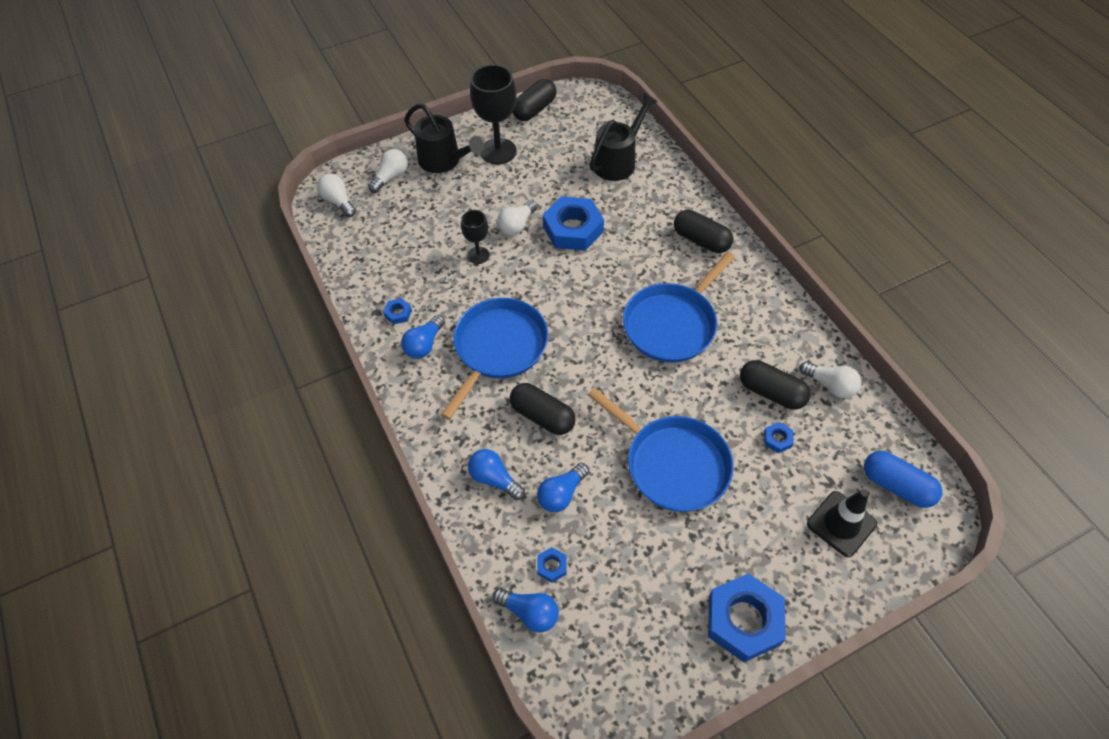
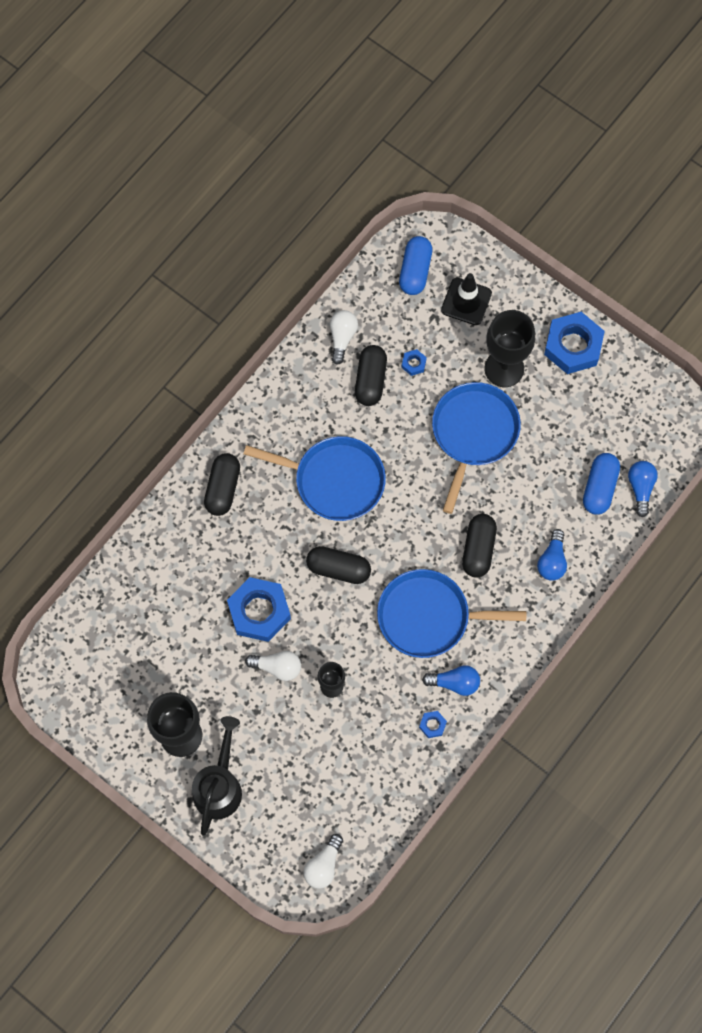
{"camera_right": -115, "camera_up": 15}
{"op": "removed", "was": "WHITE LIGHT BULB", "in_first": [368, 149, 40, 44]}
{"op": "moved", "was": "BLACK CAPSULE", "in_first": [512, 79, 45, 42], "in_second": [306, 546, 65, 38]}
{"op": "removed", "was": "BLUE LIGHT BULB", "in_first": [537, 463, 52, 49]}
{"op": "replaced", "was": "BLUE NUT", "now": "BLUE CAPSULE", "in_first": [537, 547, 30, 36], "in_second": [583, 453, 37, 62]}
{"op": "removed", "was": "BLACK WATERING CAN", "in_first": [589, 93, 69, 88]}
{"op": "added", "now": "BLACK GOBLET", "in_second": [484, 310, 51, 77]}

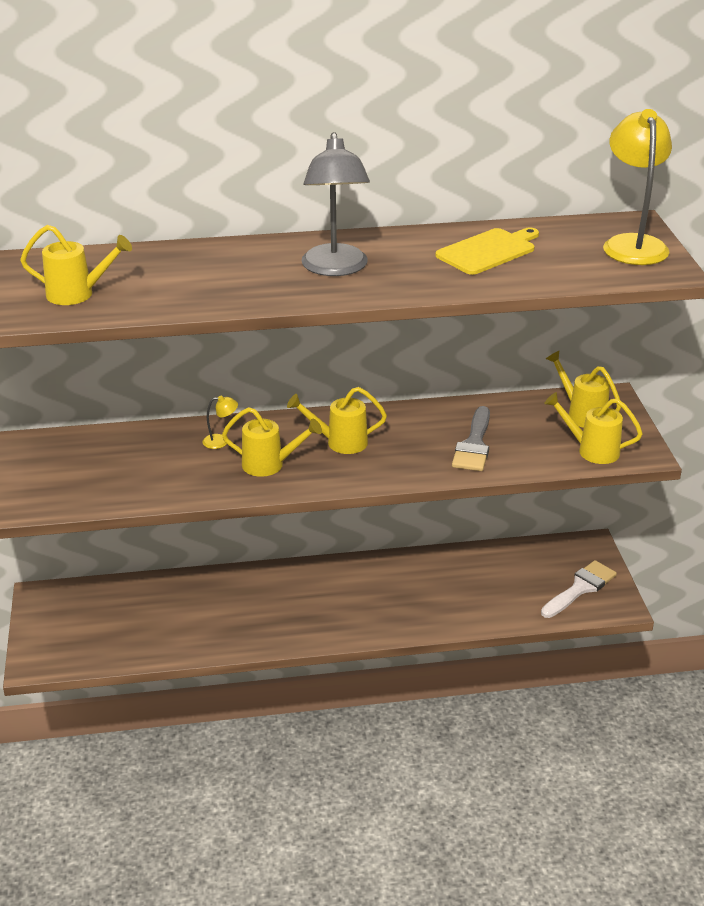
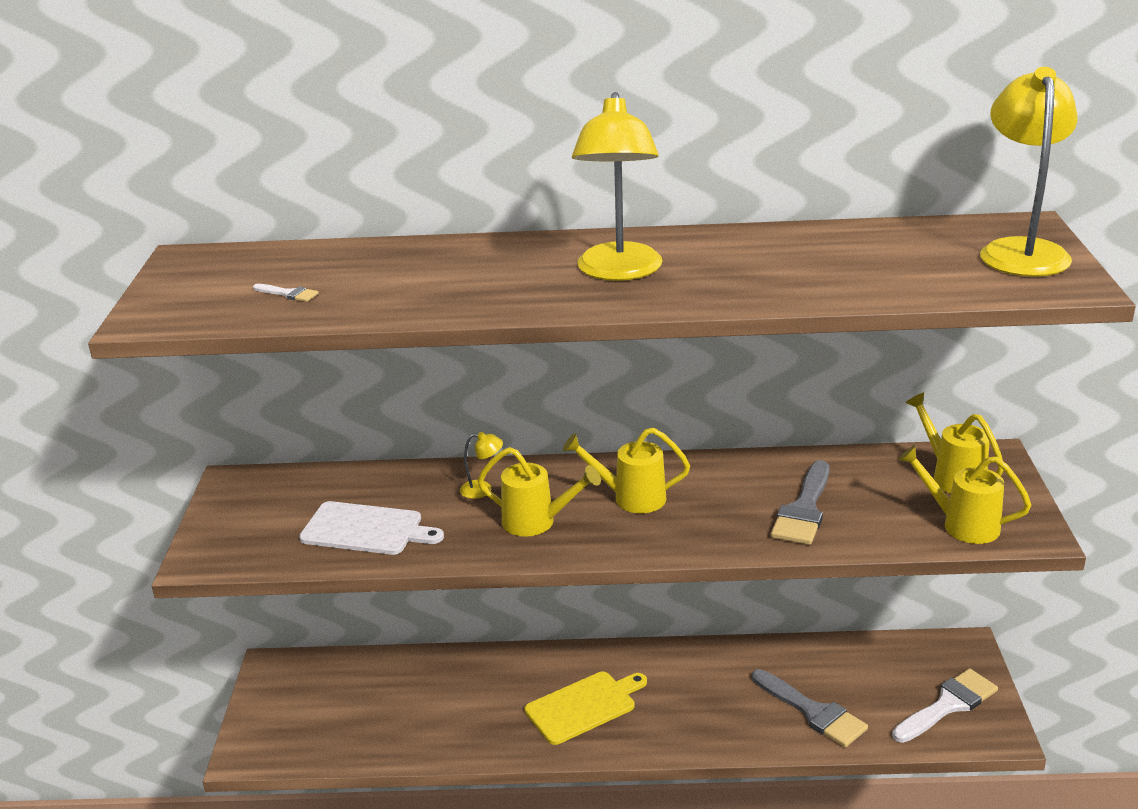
{"camera_right": 10, "camera_up": -5}
{"op": "replaced", "was": "YELLOW WATERING CAN", "now": "WHITE BRUSH", "in_first": [20, 225, 112, 80], "in_second": [253, 284, 66, 18]}
{"op": "recoloured", "was": "GREY LAMP", "now": "YELLOW LAMP", "in_first": [302, 132, 68, 144], "in_second": [572, 92, 91, 189]}
{"op": "moved", "was": "YELLOW CUTTING BOARD", "in_first": [435, 227, 104, 48], "in_second": [525, 672, 122, 73]}
{"op": "added", "now": "WHITE CUTTING BOARD", "in_second": [299, 501, 145, 54]}
{"op": "added", "now": "GREY BRUSH", "in_second": [752, 669, 116, 78]}

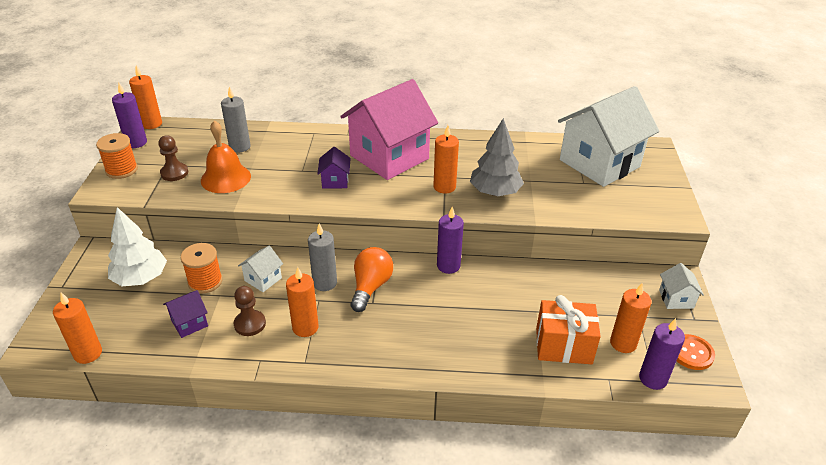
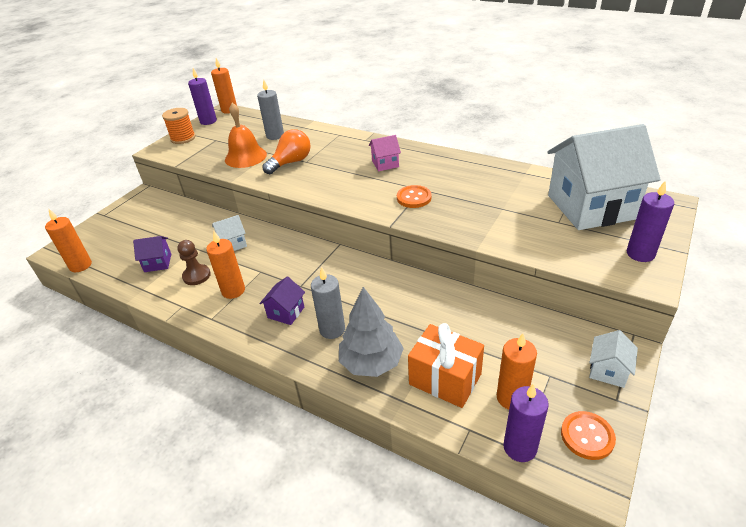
{"camera_right": 30, "camera_up": 0}
{"op": "removed", "was": "WHITE TREE", "in_first": [108, 207, 59, 79]}
{"op": "removed", "was": "BROWN PAWN", "in_first": [158, 135, 30, 46]}
{"op": "removed", "was": "ORANGE SPOOL", "in_first": [181, 243, 42, 50]}
{"op": "moved", "was": "GREY CANDLE", "in_first": [308, 223, 29, 68], "in_second": [311, 267, 34, 72]}
{"op": "moved", "was": "PURPLE HOUSE", "in_first": [317, 147, 34, 42], "in_second": [259, 276, 46, 49]}
{"op": "resized", "was": "PINK HOUSE", "in_first": [340, 79, 98, 101], "in_second": [369, 135, 32, 36], "ratio": 0.41}
{"op": "moved", "was": "ORANGE LIGHT BULB", "in_first": [351, 247, 42, 65], "in_second": [262, 129, 49, 45]}
{"op": "replaced", "was": "ORANGE CANDLE", "now": "ORANGE BUTTON", "in_first": [433, 125, 26, 69], "in_second": [397, 185, 35, 23]}
{"op": "moved", "was": "PURPLE CANDLE", "in_first": [437, 207, 27, 67], "in_second": [627, 181, 47, 81]}
{"op": "moved", "was": "GREY TREE", "in_first": [470, 118, 54, 78], "in_second": [339, 287, 65, 90]}

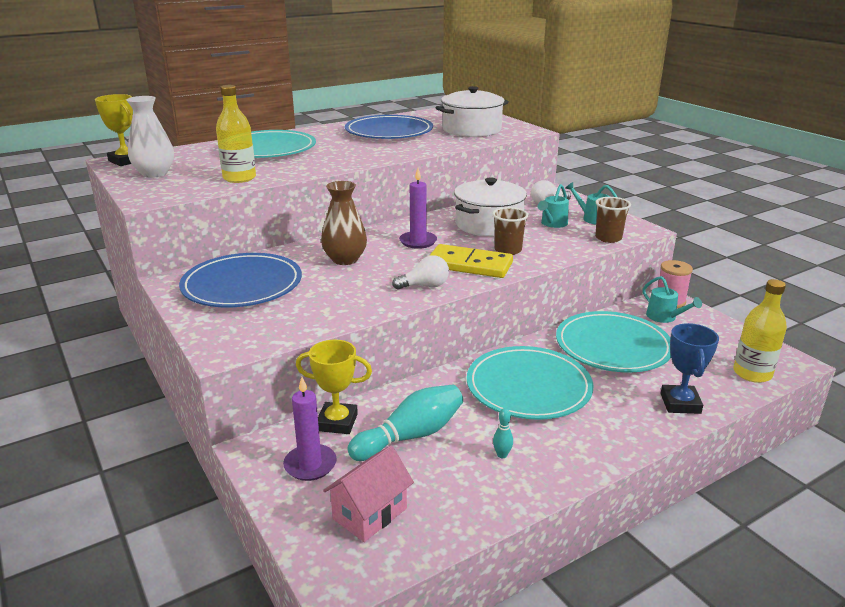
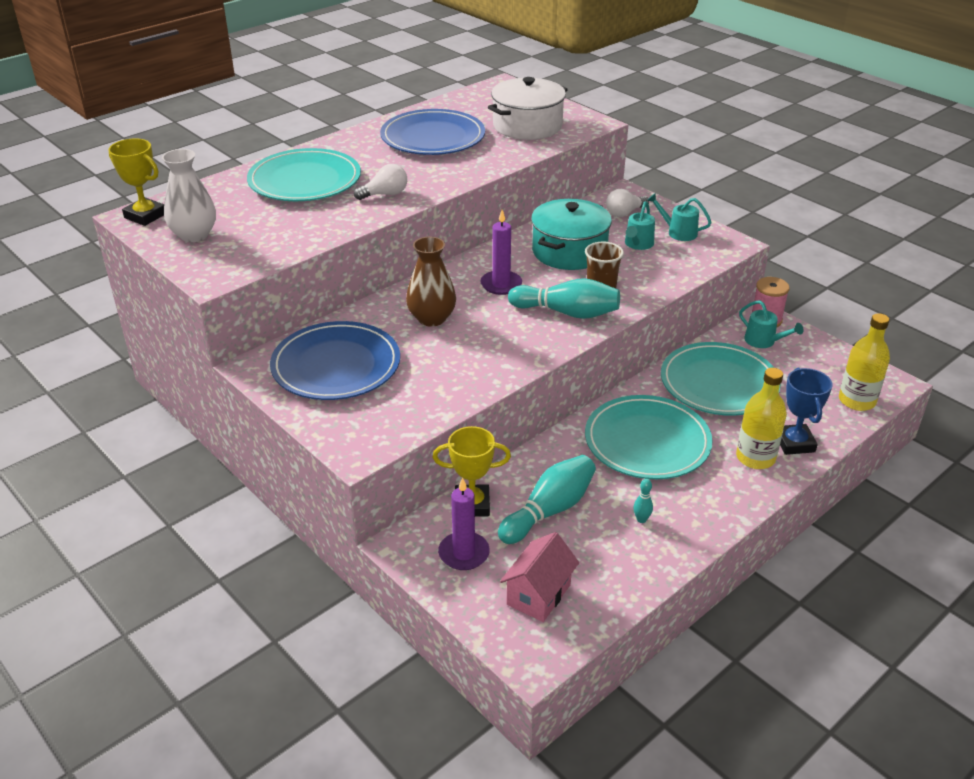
{"camera_right": -10, "camera_up": 10}
{"op": "moved", "was": "YELLOW BOTTLE", "in_first": [216, 85, 40, 98], "in_second": [736, 368, 51, 101]}
{"op": "moved", "was": "WHITE LIGHT BULB", "in_first": [392, 255, 57, 35], "in_second": [354, 164, 53, 36]}
{"op": "replaced", "was": "YELLOW DOMINO", "now": "TURQUOISE BOWLING PIN", "in_first": [429, 244, 84, 34], "in_second": [508, 278, 112, 41]}
{"op": "recoloured", "was": "WHITE POT", "now": "TURQUOISE POT", "in_first": [454, 177, 73, 59], "in_second": [531, 199, 81, 71]}
{"op": "removed", "was": "BROWN CUP", "in_first": [595, 197, 36, 46]}

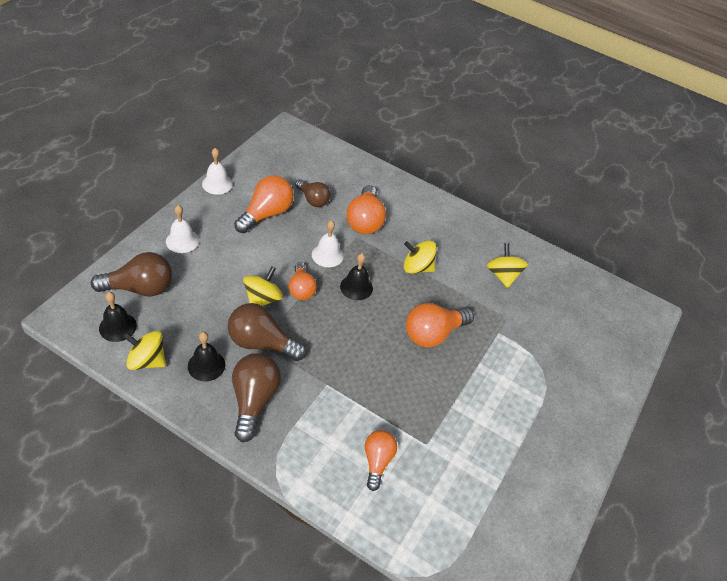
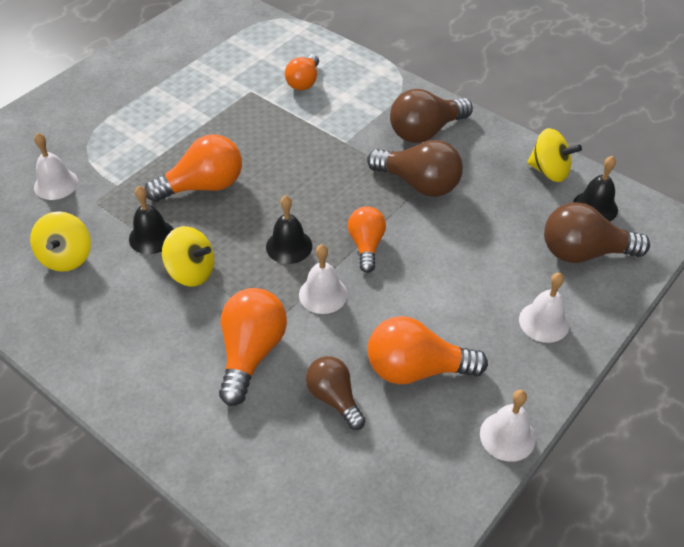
{"camera_right": -165, "camera_up": 0}
{"op": "moved", "was": "BLACK BELL", "in_first": [188, 332, 37, 49], "in_second": [129, 186, 45, 68]}
{"op": "turned", "was": "BROWN LIGHT BULB", "in_first": [232, 353, 49, 89], "in_second": [390, 89, 83, 54], "clockwise": 45}
{"op": "turned", "was": "ORANGE LIGHT BULB", "in_first": [234, 175, 60, 58], "in_second": [367, 316, 121, 68], "clockwise": 45}
{"op": "removed", "was": "YELLOW SPINNING TOP", "in_first": [243, 267, 40, 39]}
{"op": "added", "now": "WHITE BELL", "in_second": [34, 133, 44, 67]}

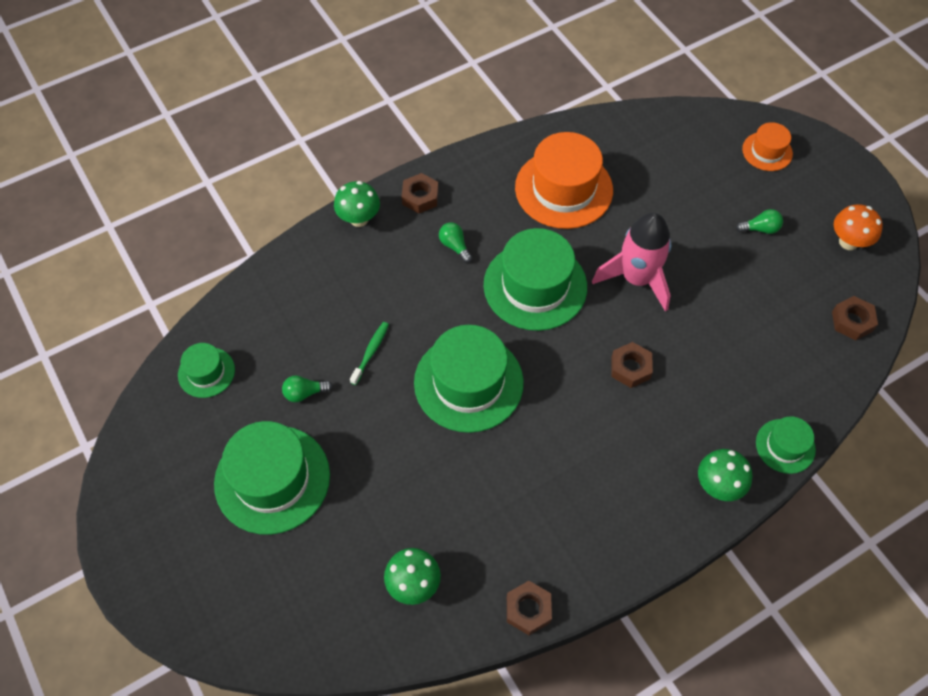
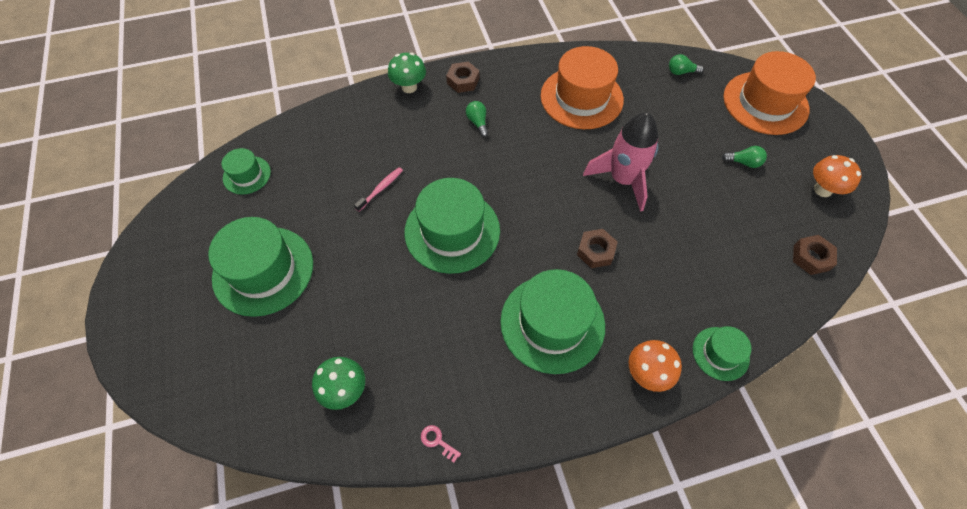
{"camera_right": 15, "camera_up": 0}
{"op": "moved", "was": "GREEN LIGHT BULB", "in_first": [282, 375, 50, 27], "in_second": [669, 54, 35, 21]}
{"op": "recoloured", "was": "GREEN TOOTHBRUSH", "now": "PINK TOOTHBRUSH", "in_first": [350, 322, 39, 63], "in_second": [354, 167, 49, 45]}
{"op": "moved", "was": "GREEN HAT", "in_first": [484, 228, 103, 103], "in_second": [500, 269, 105, 105]}
{"op": "replaced", "was": "BROWN NUT", "now": "PINK KEY", "in_first": [507, 581, 45, 54], "in_second": [421, 425, 40, 38]}
{"op": "recoloured", "was": "GREEN MUSHROOM", "now": "ORANGE MUSHROOM", "in_first": [698, 449, 55, 52], "in_second": [629, 340, 53, 52]}
{"op": "resized", "was": "ORANGE HAT", "in_first": [742, 122, 51, 49], "in_second": [723, 51, 93, 84], "ratio": 1.92}

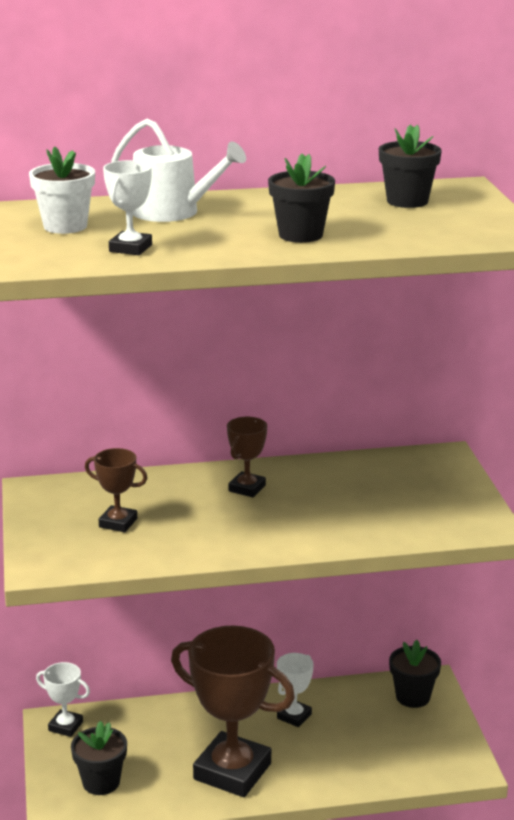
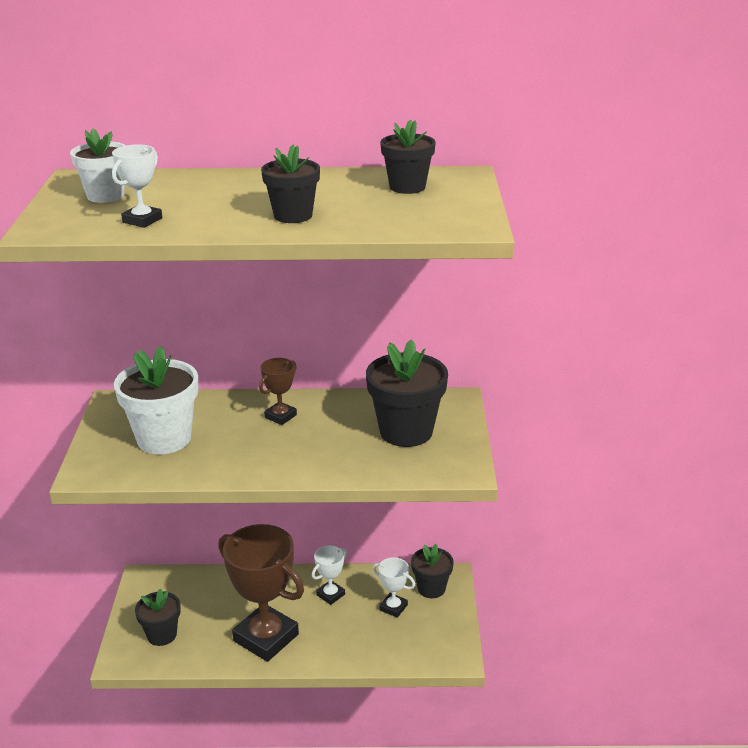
{"camera_right": 10, "camera_up": 5}
{"op": "moved", "was": "WHITE TROPHY", "in_first": [36, 662, 54, 75], "in_second": [372, 557, 43, 61]}
{"op": "replaced", "was": "BROWN TROPHY", "now": "WHITE FLOWER POT", "in_first": [85, 448, 62, 84], "in_second": [114, 346, 85, 108]}
{"op": "removed", "was": "WHITE WATERING CAN", "in_first": [111, 119, 135, 103]}
{"op": "added", "now": "BLACK FLOWER POT", "in_second": [366, 339, 82, 108]}

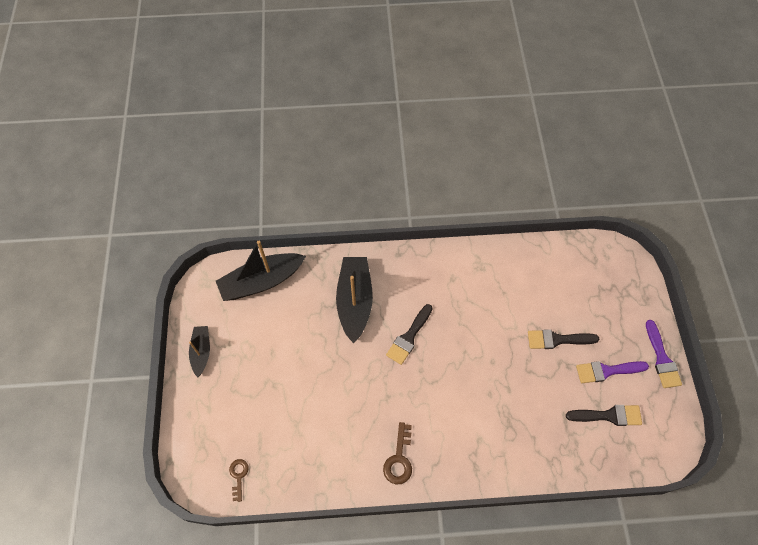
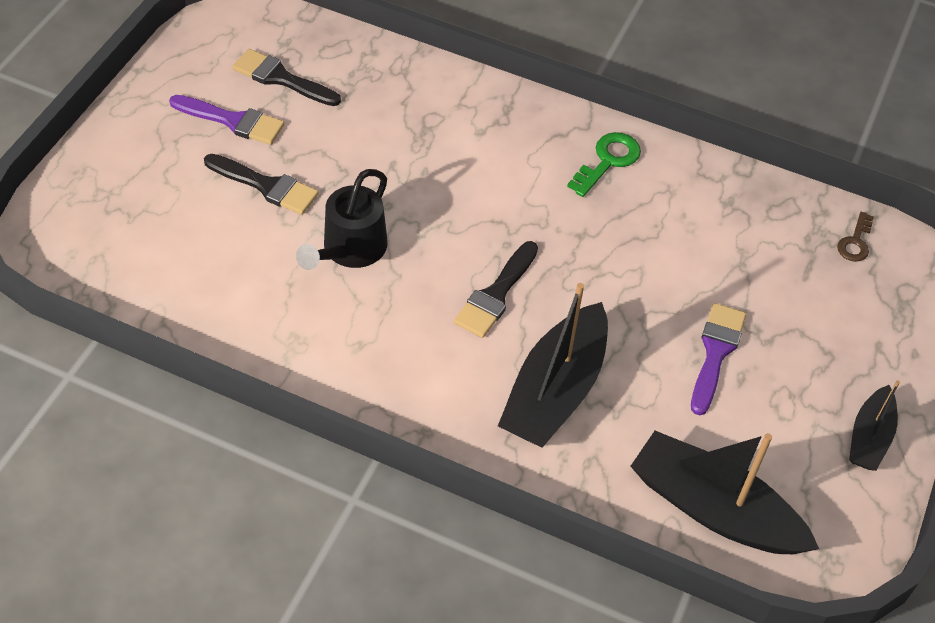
{"camera_right": -155, "camera_up": -10}
{"op": "turned", "was": "BLACK BOAT", "in_first": [216, 241, 90, 60], "in_second": [630, 431, 189, 123], "clockwise": -150}
{"op": "recoloured", "was": "BROWN KEY", "now": "GREEN KEY", "in_first": [383, 422, 29, 63], "in_second": [567, 132, 74, 65]}
{"op": "turned", "was": "BLACK BRUSH", "in_first": [386, 304, 46, 61], "in_second": [454, 241, 84, 97], "clockwise": 150}
{"op": "moved", "was": "PURPLE BRUSH", "in_first": [646, 320, 36, 68], "in_second": [691, 303, 55, 112]}
{"op": "added", "now": "BLACK WATERING CAN", "in_second": [296, 169, 92, 101]}

